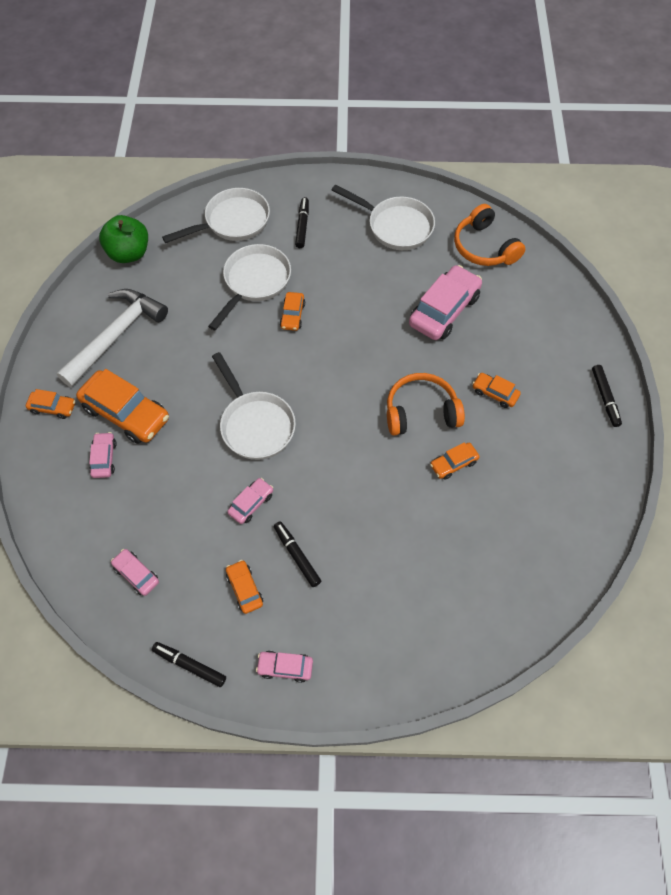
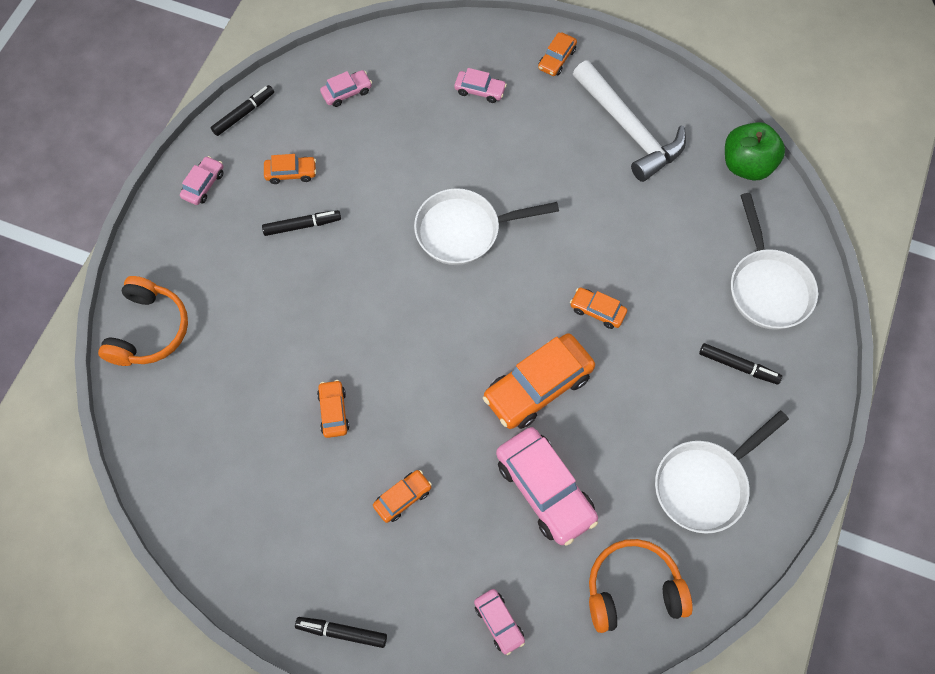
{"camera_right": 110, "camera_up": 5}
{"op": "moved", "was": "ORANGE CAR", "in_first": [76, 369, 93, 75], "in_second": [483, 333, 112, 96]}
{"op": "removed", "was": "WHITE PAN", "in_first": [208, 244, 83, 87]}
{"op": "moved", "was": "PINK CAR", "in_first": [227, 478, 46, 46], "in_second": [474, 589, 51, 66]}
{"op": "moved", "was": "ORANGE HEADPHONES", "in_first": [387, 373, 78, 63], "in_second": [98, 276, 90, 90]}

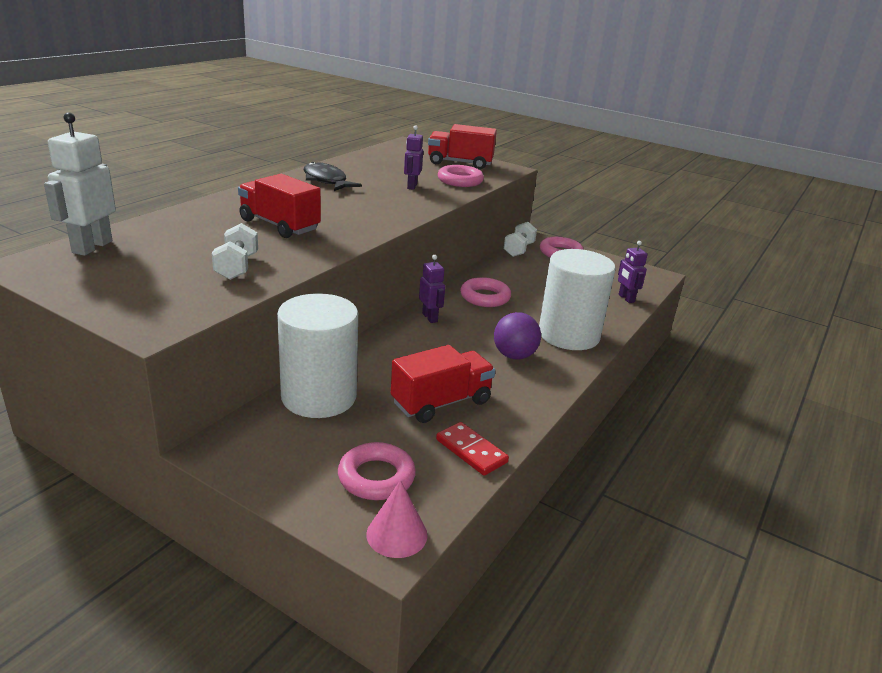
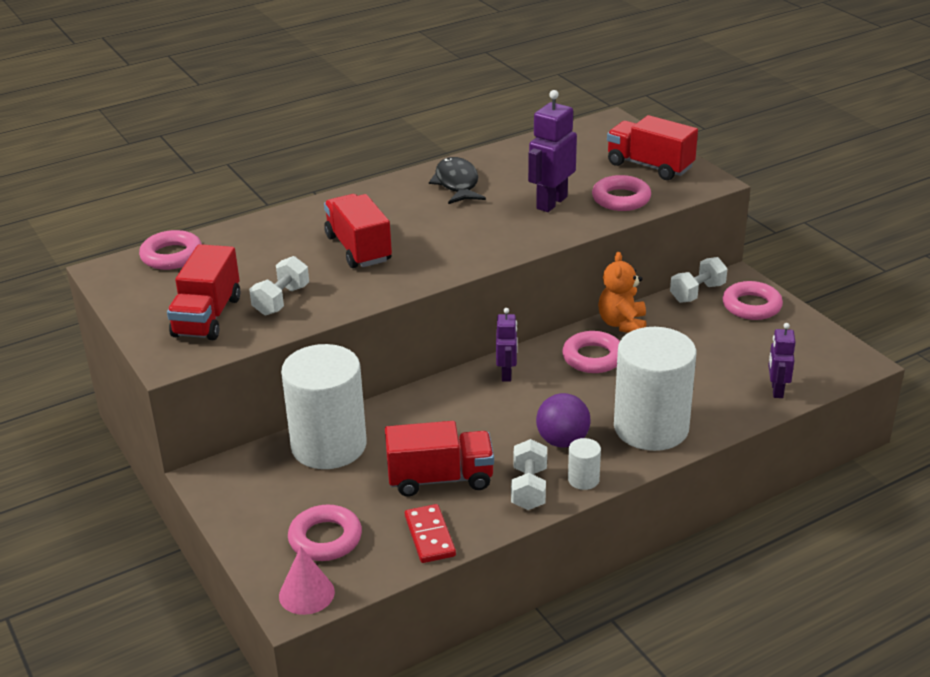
{"camera_right": 30, "camera_up": 5}
{"op": "replaced", "was": "WHITE ROBOT", "now": "PINK RING", "in_first": [44, 112, 72, 144], "in_second": [139, 230, 63, 40]}
{"op": "resized", "was": "PURPLE ROBOT", "in_first": [404, 125, 19, 65], "in_second": [528, 90, 49, 122], "ratio": 1.64}
{"op": "added", "now": "RED TRUCK", "in_second": [167, 244, 73, 96]}
{"op": "added", "now": "WHITE DUMBBELL", "in_second": [511, 439, 36, 71]}
{"op": "added", "now": "WHITE CYLINDER", "in_second": [568, 438, 33, 52]}
{"op": "added", "now": "ORANGE TEDDY BEAR", "in_second": [598, 252, 48, 81]}

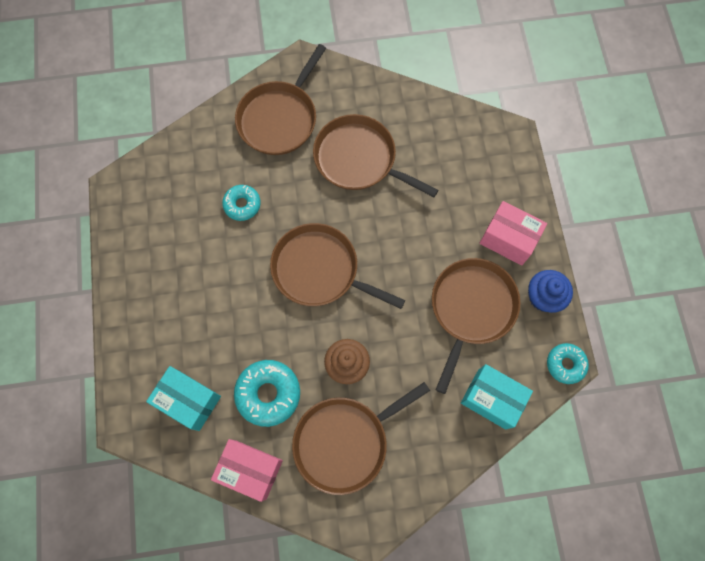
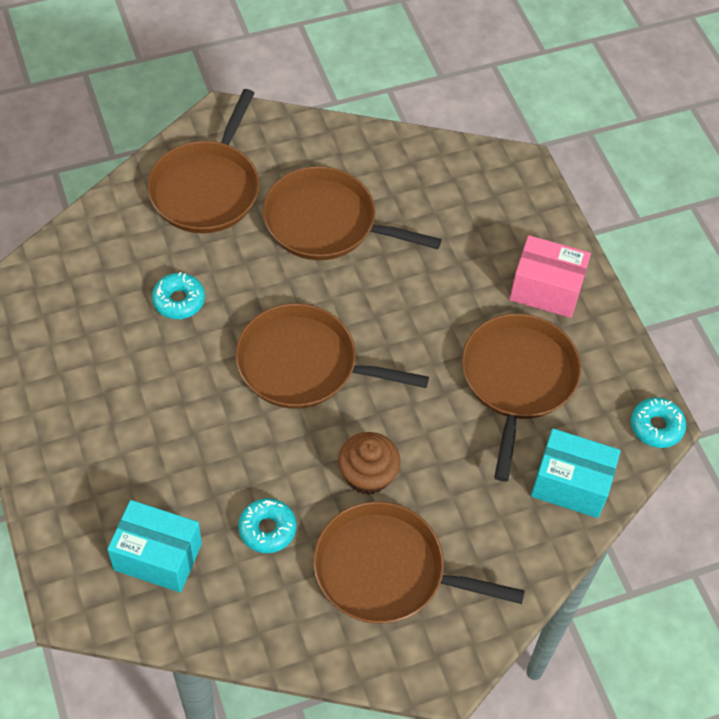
{"camera_right": -15, "camera_up": -15}
{"op": "removed", "was": "PINK BOX", "in_first": [211, 439, 72, 63]}
{"op": "resized", "was": "TURQUOISE DONUT", "in_first": [234, 360, 66, 67], "in_second": [238, 498, 58, 55], "ratio": 0.63}
{"op": "turned", "was": "BROWN PAN", "in_first": [292, 382, 138, 113], "in_second": [313, 501, 212, 123], "clockwise": 60}
{"op": "removed", "was": "BLUE CUPCAKE", "in_first": [528, 270, 45, 43]}

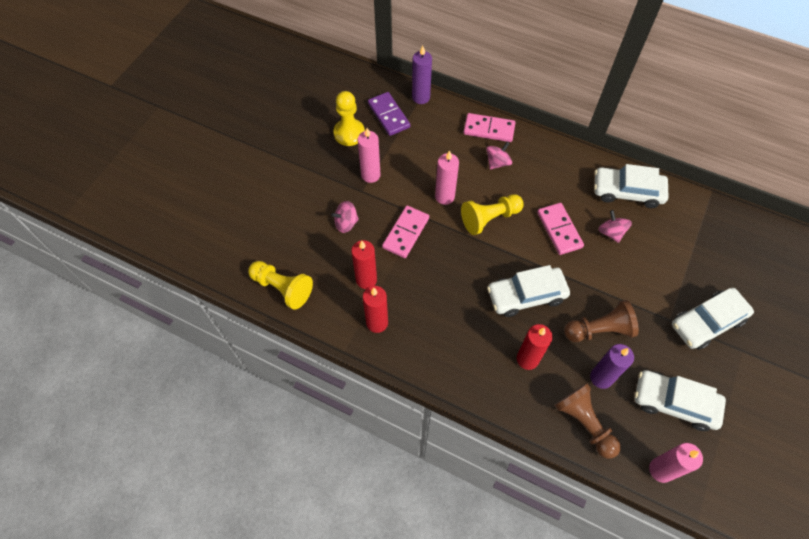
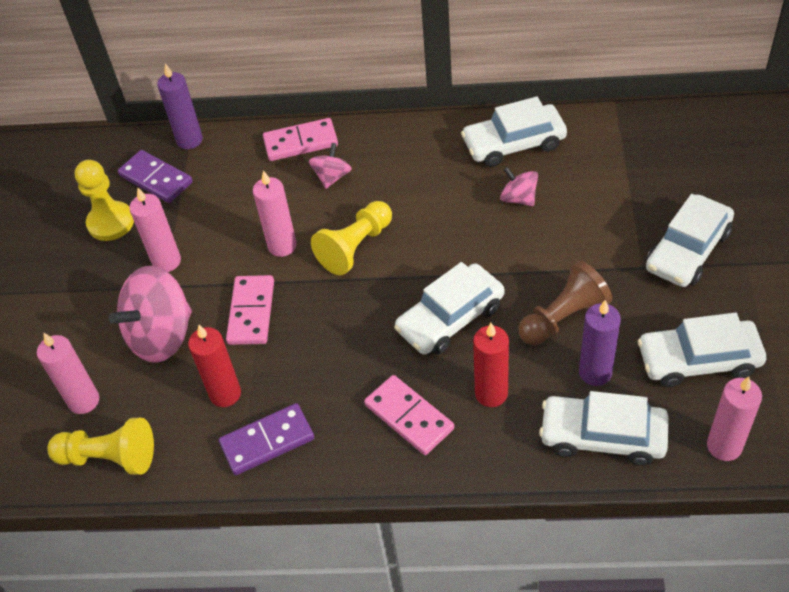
{"camera_right": -20, "camera_up": -10}
{"op": "resized", "was": "PINK SPINNING TOP", "in_first": [331, 201, 28, 32], "in_second": [109, 266, 83, 97], "ratio": 1.97}
{"op": "replaced", "was": "RED CANDLE", "now": "PURPLE DOMINO", "in_first": [363, 286, 25, 47], "in_second": [219, 403, 95, 72]}
{"op": "moved", "was": "PINK DOMINO", "in_first": [537, 203, 47, 52], "in_second": [364, 375, 90, 80]}
{"op": "replaced", "was": "BROWN PAWN", "now": "WHITE CAR", "in_first": [554, 383, 67, 76], "in_second": [539, 391, 130, 75]}
{"op": "added", "now": "PINK CANDLE", "in_second": [37, 333, 62, 81]}

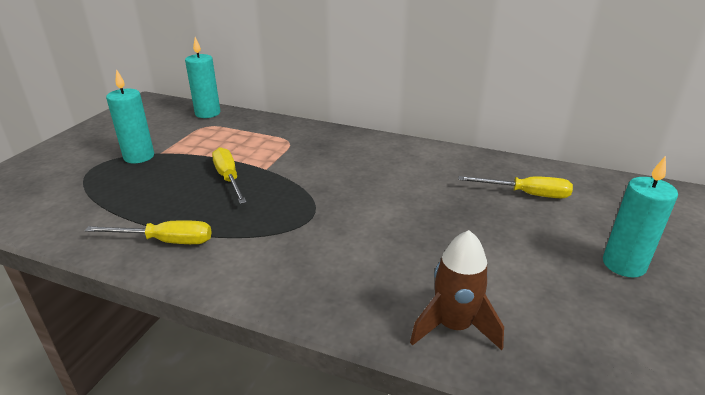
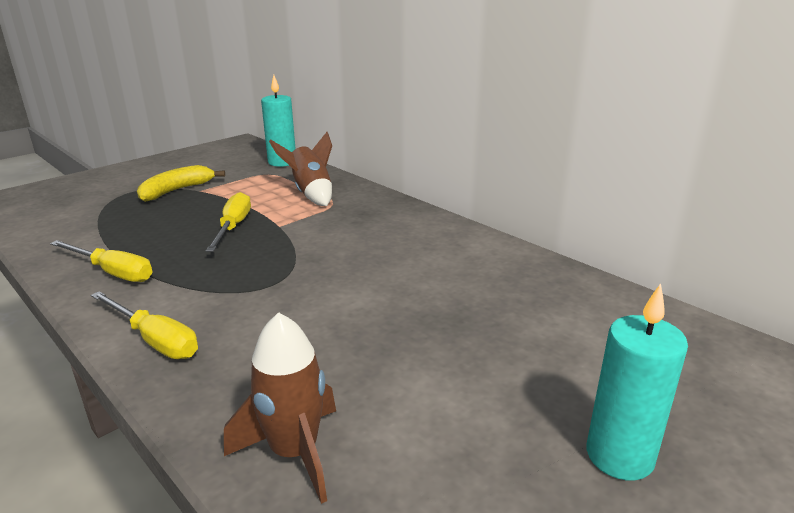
{"camera_right": 25, "camera_up": -5}
{"op": "replaced", "was": "TURQUOISE CANDLE", "now": "YELLOW BANANA", "in_first": [106, 69, 48, 94], "in_second": [137, 165, 88, 37]}
{"op": "moved", "was": "YELLOW SCREWDRIVER", "in_first": [458, 176, 115, 22], "in_second": [91, 291, 107, 68]}
{"op": "added", "now": "BROWN ROCKET", "in_second": [269, 132, 63, 74]}

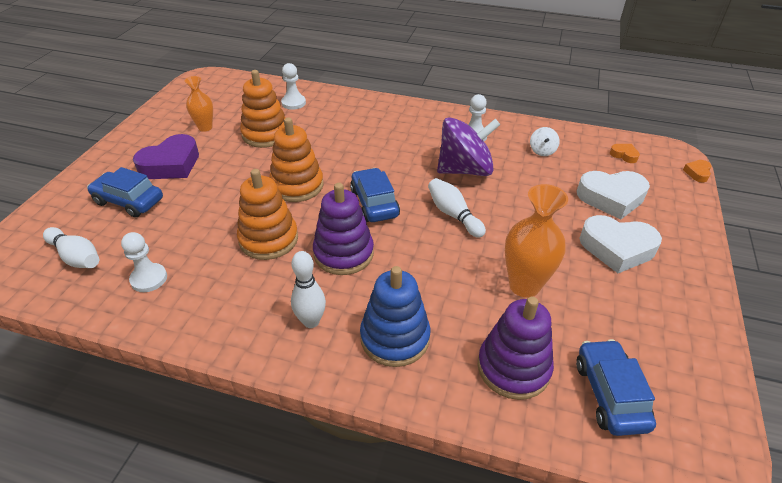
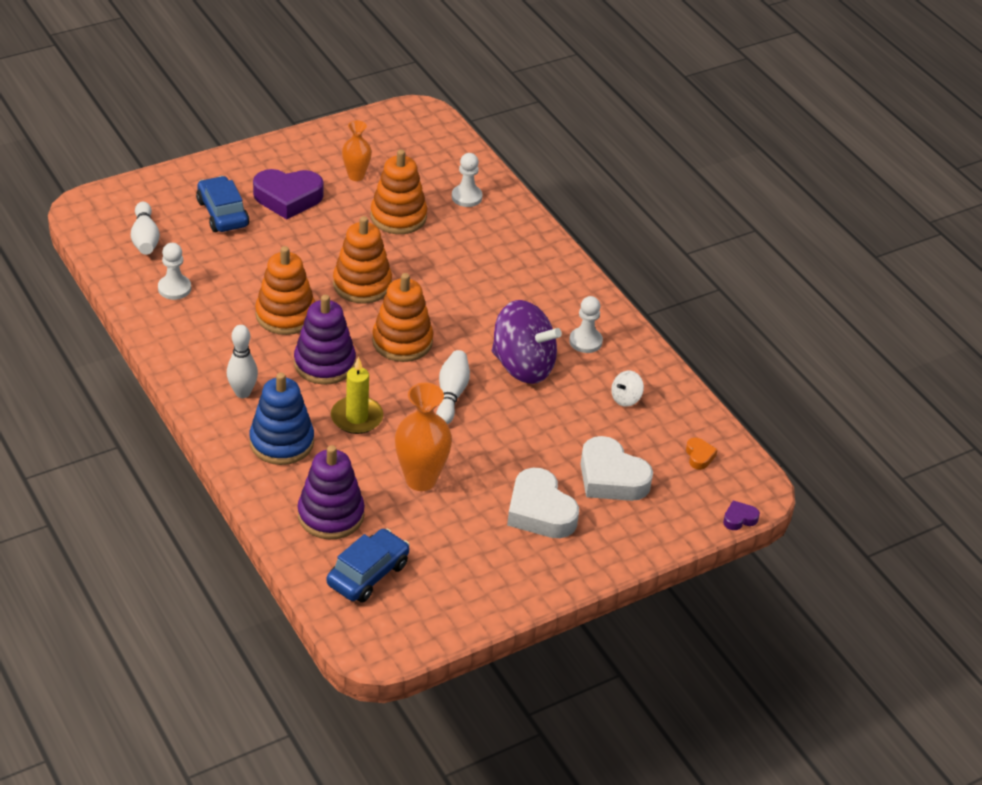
{"camera_right": 40, "camera_up": 0}
{"op": "replaced", "was": "BLUE CAR", "now": "ORANGE STACKING TOY", "in_first": [350, 168, 50, 54], "in_second": [372, 273, 61, 89]}
{"op": "recoloured", "was": "ORANGE HEART", "now": "PURPLE HEART", "in_first": [683, 160, 28, 22], "in_second": [723, 500, 37, 30]}
{"op": "added", "now": "YELLOW CANDLE", "in_second": [331, 357, 52, 77]}

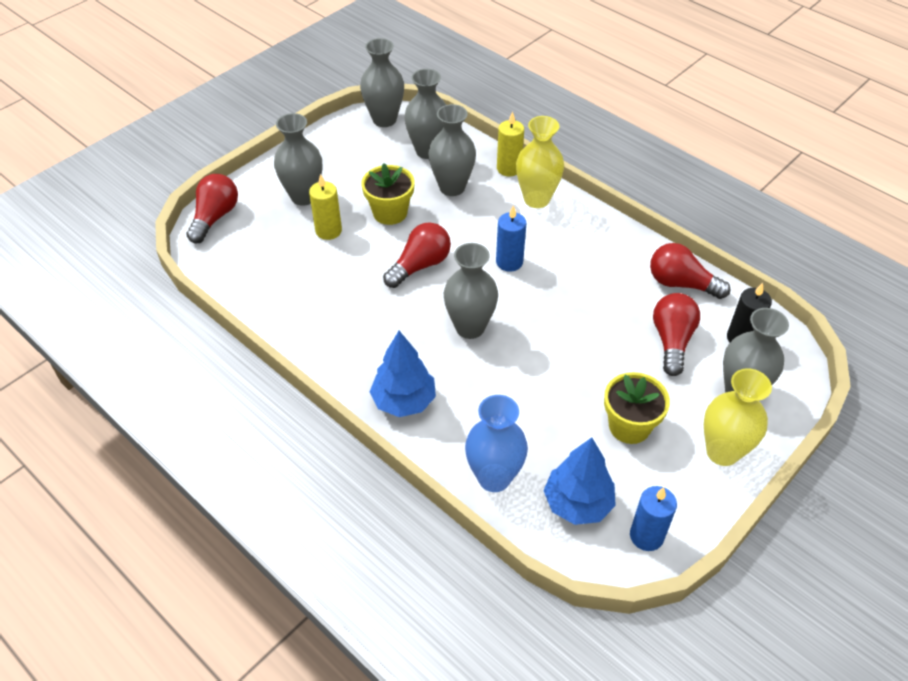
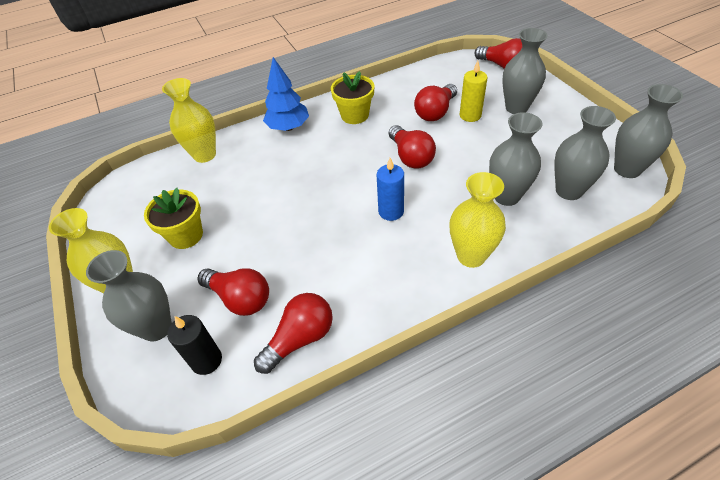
{"camera_right": 115, "camera_up": 0}
{"op": "moved", "was": "YELLOW FLOWER POT", "in_first": [361, 163, 54, 62], "in_second": [331, 71, 44, 53]}
{"op": "removed", "was": "GREY VASE", "in_first": [444, 243, 54, 96]}
{"op": "recoloured", "was": "BLUE VASE", "now": "YELLOW VASE", "in_first": [465, 395, 63, 97], "in_second": [162, 78, 54, 85]}
{"op": "removed", "was": "YELLOW CANDLE", "in_first": [497, 111, 27, 65]}
{"op": "removed", "was": "BLUE TREE", "in_first": [543, 438, 73, 87]}
{"op": "removed", "was": "BLUE CANDLE", "in_first": [630, 486, 47, 65]}
{"op": "added", "now": "RED LIGHT BULB", "in_second": [414, 84, 43, 37]}

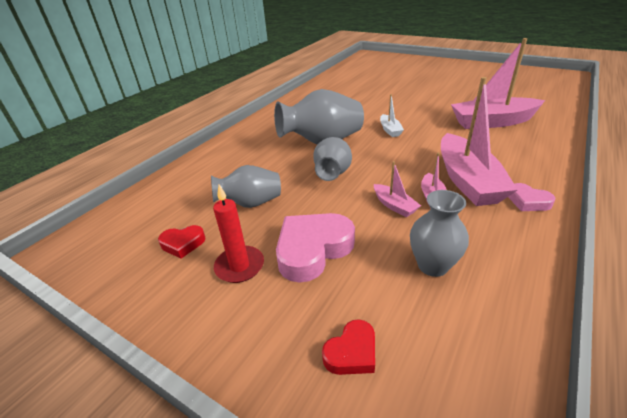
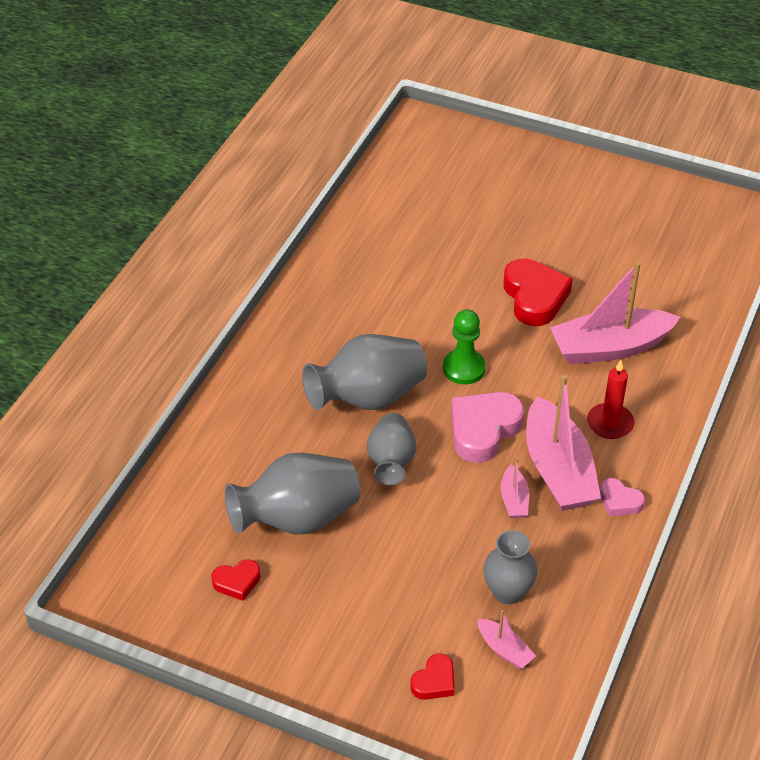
{"camera_right": -10, "camera_up": 10}
{"op": "resized", "was": "GREY VASE", "in_first": [211, 165, 70, 43], "in_second": [225, 453, 135, 81], "ratio": 1.59}
{"op": "moved", "was": "RED CANDLE", "in_first": [213, 185, 51, 98], "in_second": [587, 360, 47, 79]}
{"op": "moved", "was": "PINK HEART", "in_first": [276, 213, 79, 70], "in_second": [451, 392, 73, 71]}
{"op": "moved", "was": "PINK BOAT", "in_first": [374, 161, 47, 56], "in_second": [477, 610, 59, 59]}
{"op": "replaced", "was": "WHITE BOAT", "now": "GREEN PAWN", "in_first": [380, 94, 24, 43], "in_second": [443, 309, 43, 76]}
{"op": "added", "now": "RED HEART", "in_second": [503, 259, 70, 67]}

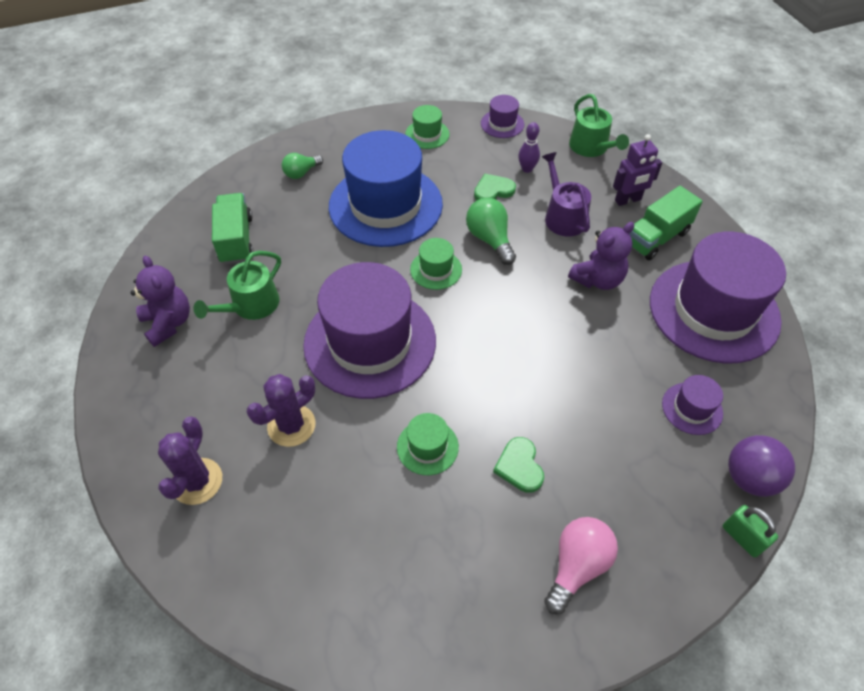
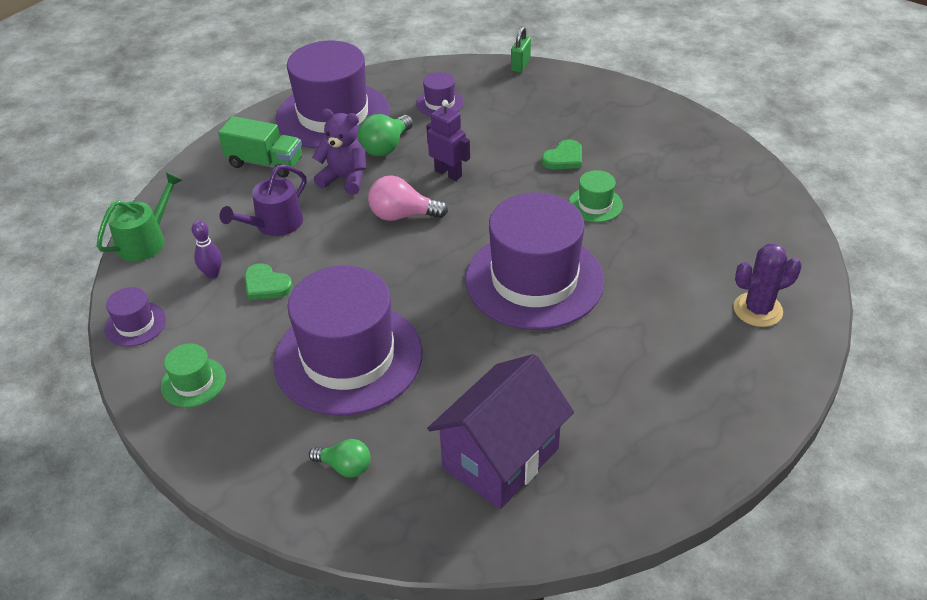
{"camera_right": -120, "camera_up": -10}
{"op": "removed", "was": "PURPLE TEDDY BEAR", "in_first": [131, 256, 59, 91]}
{"op": "removed", "was": "GREEN WATERING CAN", "in_first": [194, 251, 87, 69]}
{"op": "replaced", "was": "GREEN TRUCK", "now": "PURPLE HOUSE", "in_first": [212, 193, 42, 71], "in_second": [427, 354, 147, 155]}
{"op": "removed", "was": "PURPLE CACTUS", "in_first": [247, 374, 68, 73]}
{"op": "recoloured", "was": "BLUE HAT", "now": "PURPLE HAT", "in_first": [329, 130, 114, 117], "in_second": [273, 265, 149, 151]}
{"op": "removed", "was": "GREEN HAT", "in_first": [410, 238, 52, 52]}
{"op": "moved", "was": "GREEN LIGHT BULB", "in_first": [466, 198, 50, 67], "in_second": [358, 114, 55, 42]}
{"op": "moved", "was": "PINK LIGHT BULB", "in_first": [544, 517, 74, 97], "in_second": [368, 175, 80, 46]}
{"op": "moved", "was": "PURPLE ROBOT", "in_first": [613, 134, 49, 72], "in_second": [426, 100, 44, 81]}
{"op": "removed", "was": "PURPLE BALL", "in_first": [728, 435, 67, 62]}

